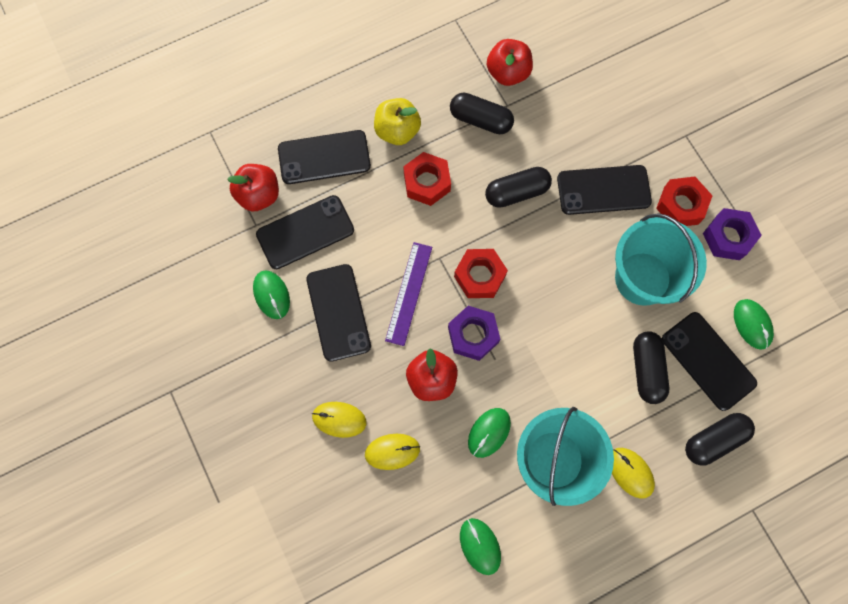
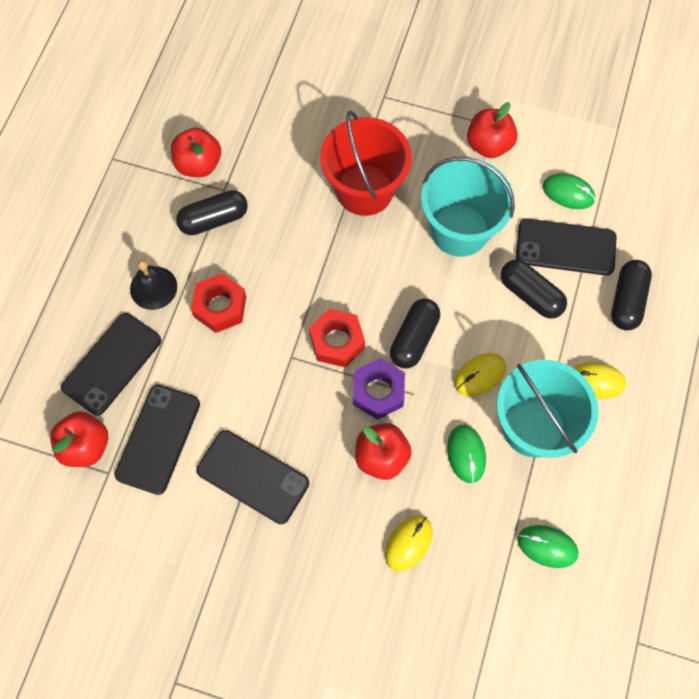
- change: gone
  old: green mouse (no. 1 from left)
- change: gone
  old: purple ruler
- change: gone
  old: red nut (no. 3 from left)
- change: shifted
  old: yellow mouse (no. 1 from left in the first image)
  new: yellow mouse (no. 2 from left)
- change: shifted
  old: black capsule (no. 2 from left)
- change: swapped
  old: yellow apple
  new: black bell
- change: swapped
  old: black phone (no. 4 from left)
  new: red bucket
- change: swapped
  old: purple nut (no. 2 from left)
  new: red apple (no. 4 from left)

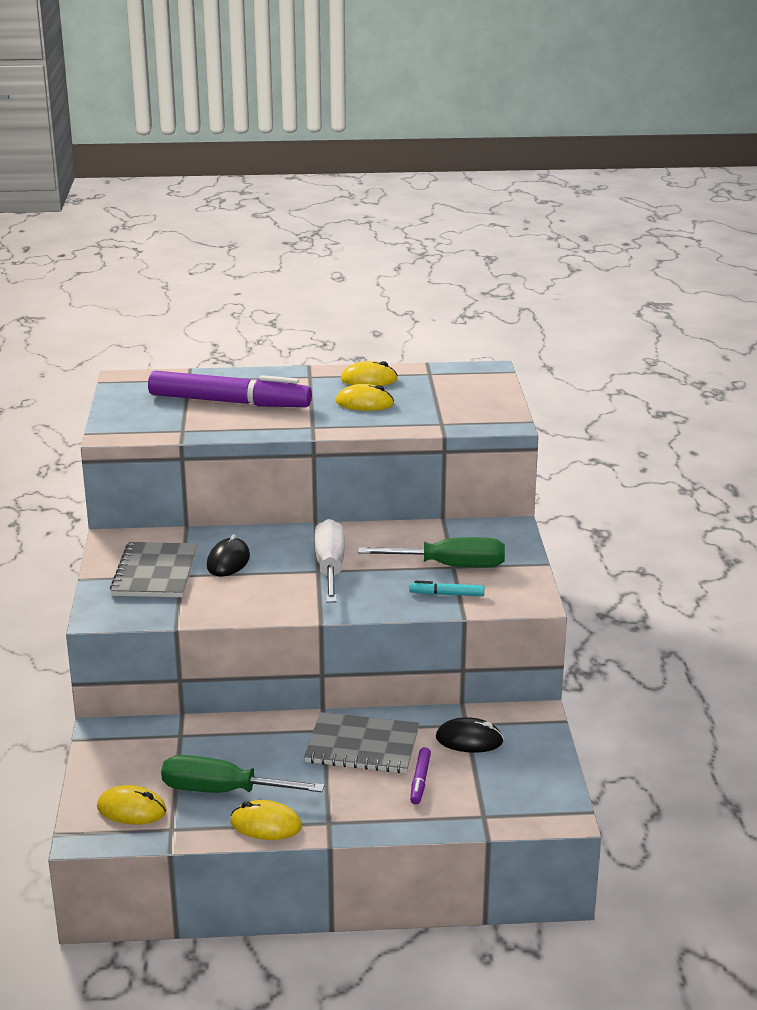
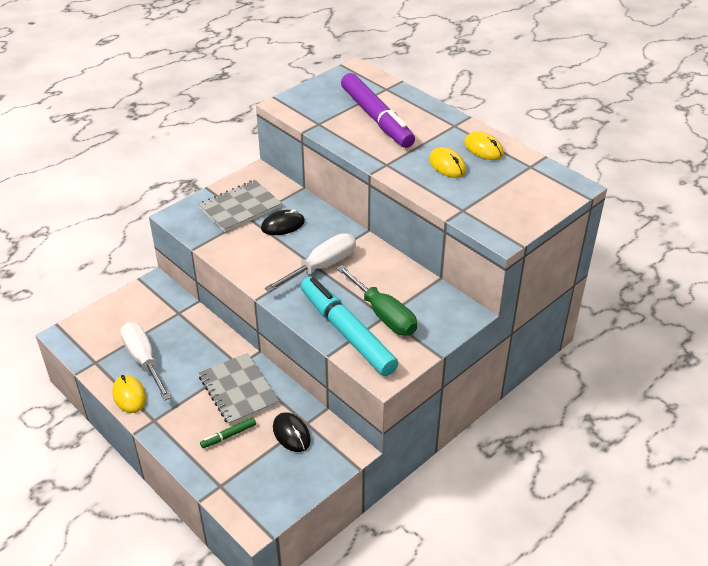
- change: gone
  old: yellow mouse (no. 1 from left)
- change: repainted
  old: green screwdriver (no. 1 from left)
  new: white screwdriver (no. 1 from left)
- change: repainted
  old: purple marker (no. 2 from left)
  new: green marker
- change: scaled
  old: turquoise marker
  factor: 2.47

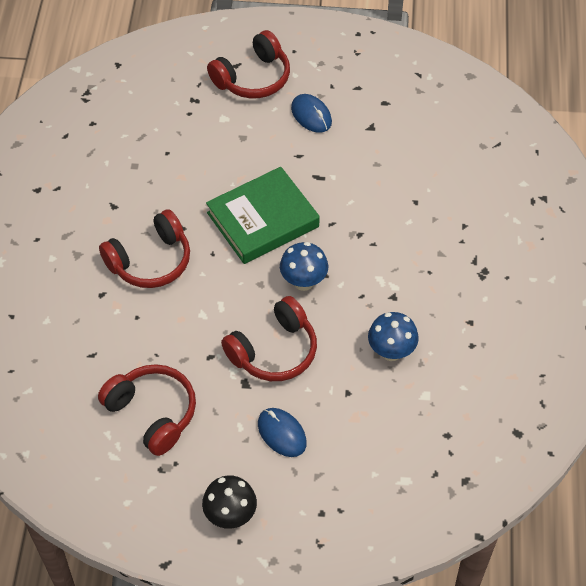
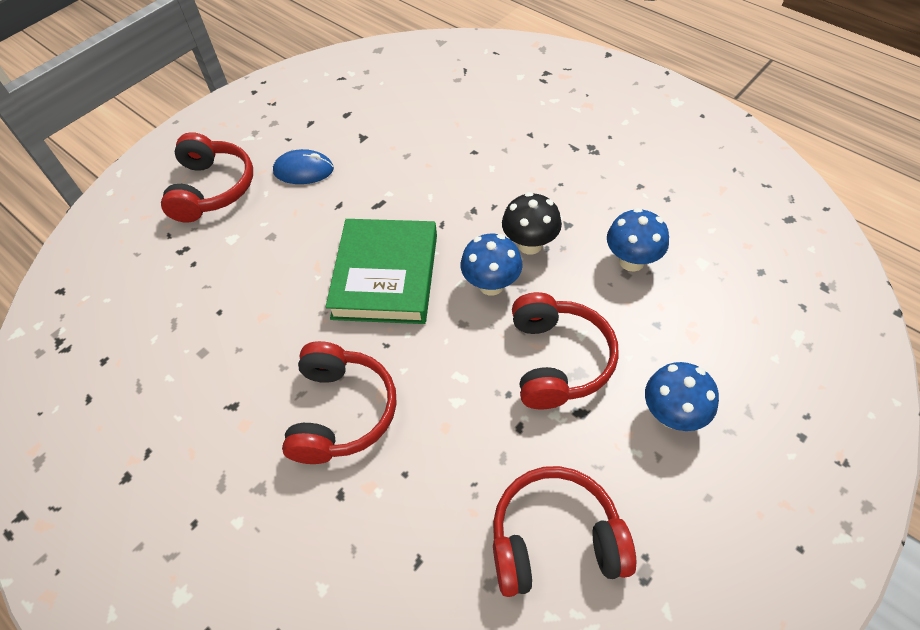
- change: shifted
  old: black mushroom
- change: swapped
  old: blue mouse (no. 1 from left)
  new: blue mushroom (no. 3 from left)

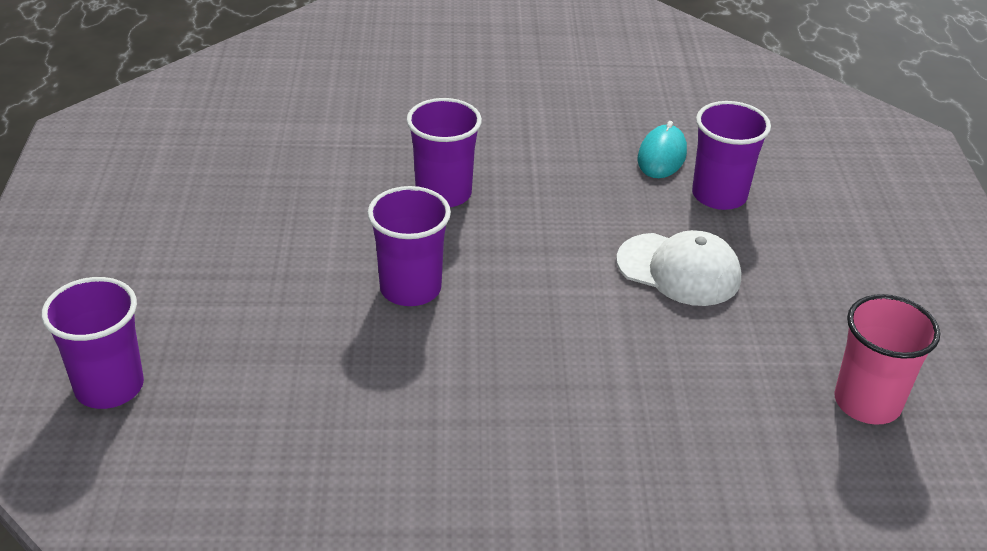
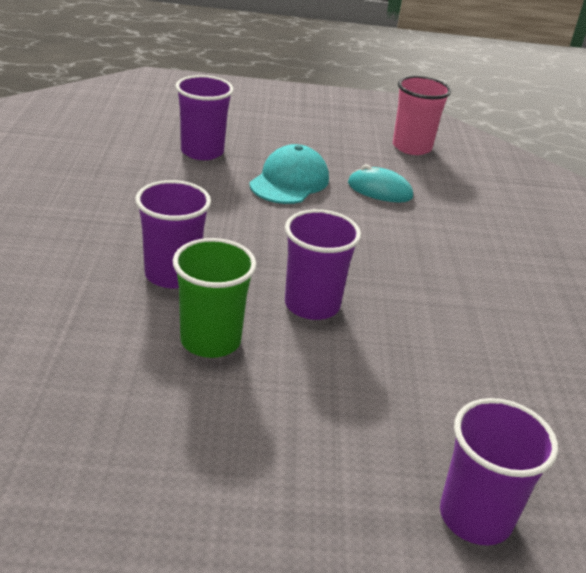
- change: new
  new: green cup
- change: shifted
  old: turquoise mouse
- change: repainted
  old: white cap
  new: turquoise cap

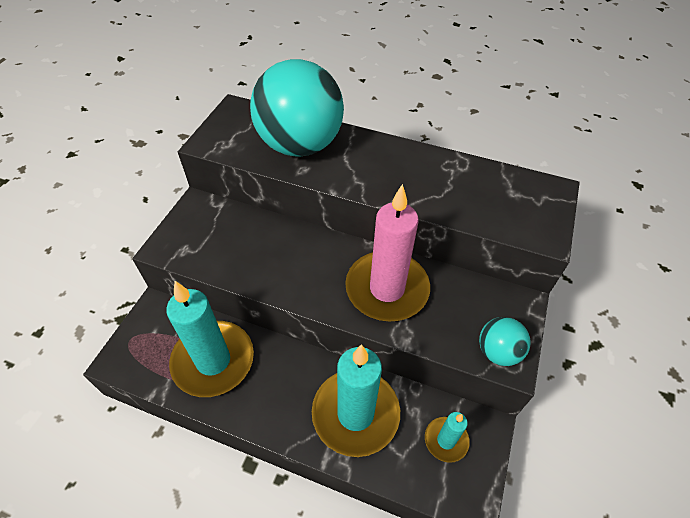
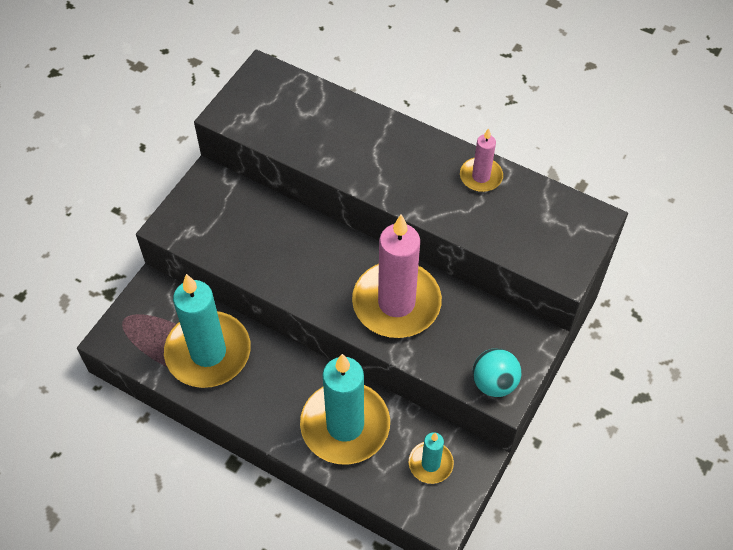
- change: gone
  old: turquoise ball (no. 1 from left)
- change: new
  new: pink candle (no. 2 from left)

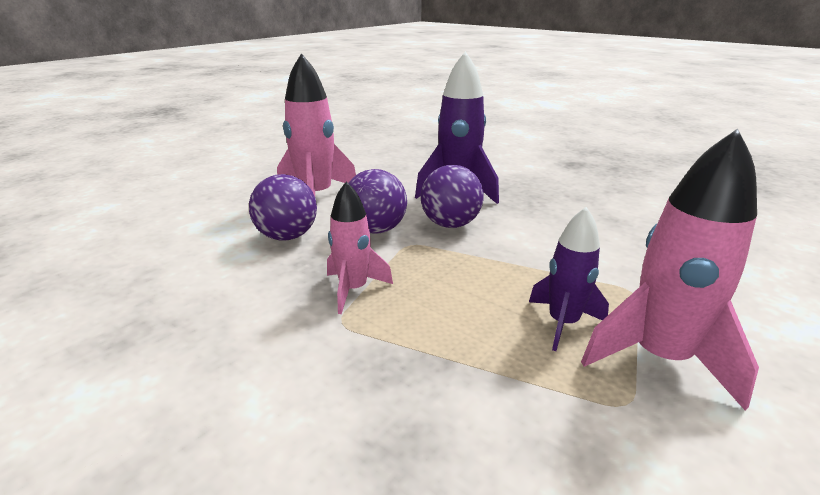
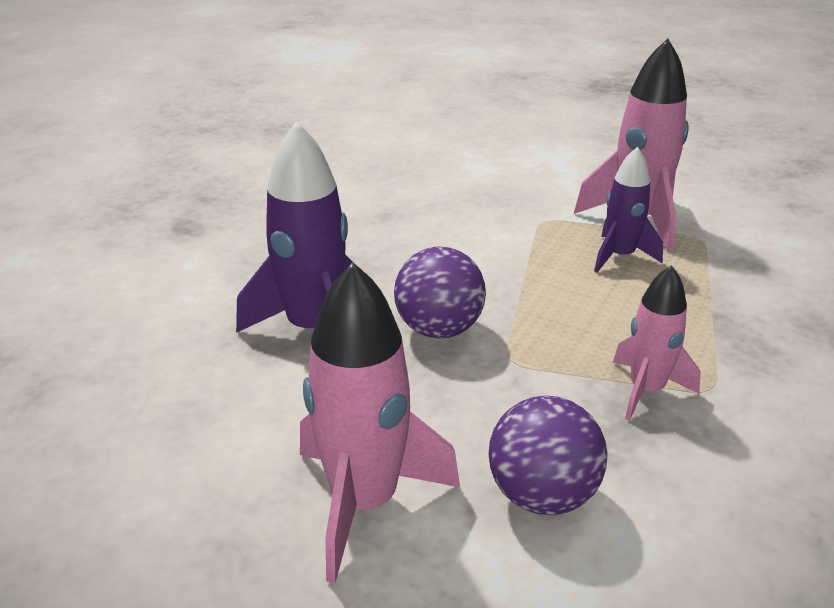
- change: gone
  old: purple ball (no. 2 from left)

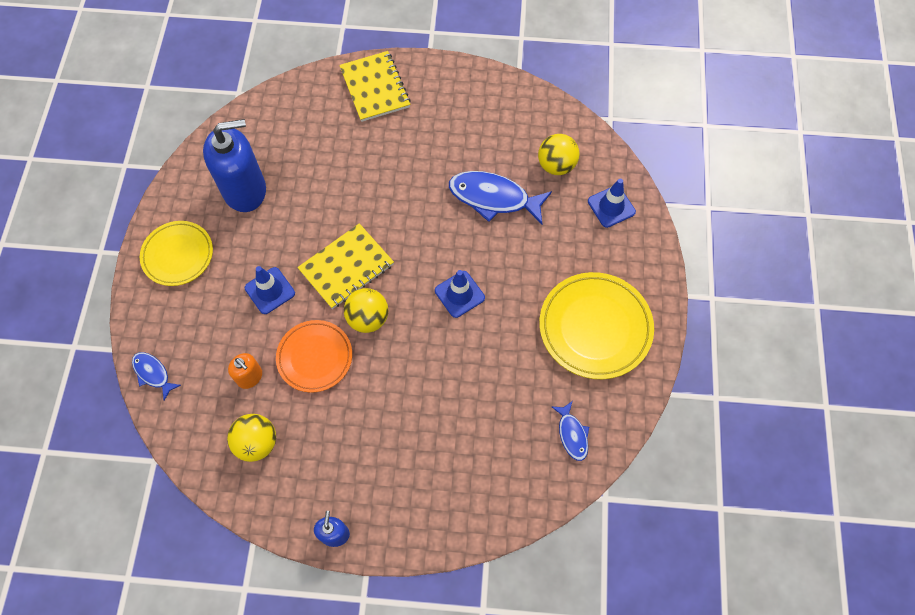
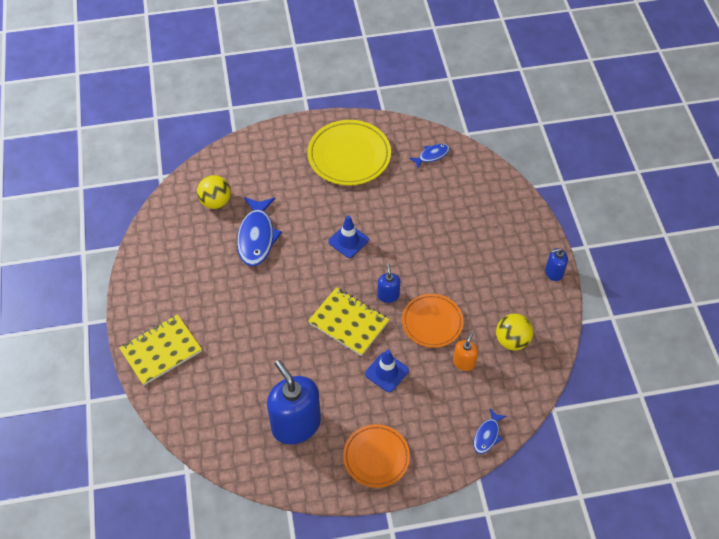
- change: gone
  old: blue traffic cone (no. 3 from left)
- change: swapped
  old: yellow ball (no. 2 from left)
  new: blue soap dispenser (no. 2 from left)
- change: repainted
  old: yellow plate (no. 1 from left)
  new: orange plate (no. 1 from left)

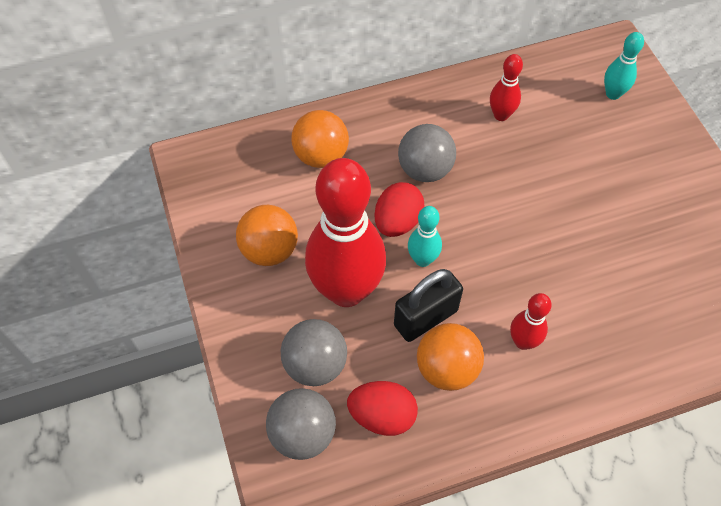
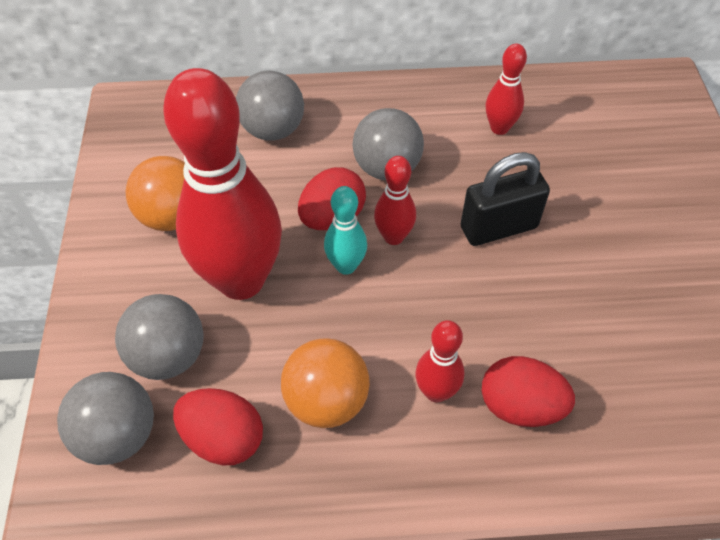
- change: gone
  old: turquoise bowling pin (no. 2 from left)
- change: new
  new: red bowling pin (no. 2 from left)
- change: new
  new: red egg (no. 3 from left)
- change: shifted
  old: black padlock
- change: repainted
  old: orange ball (no. 2 from left)
  new: grey ball (no. 3 from left)

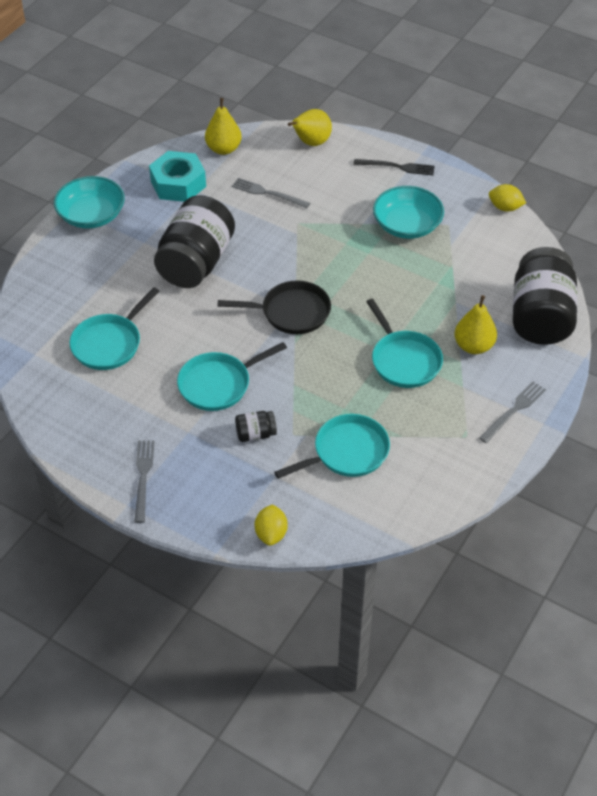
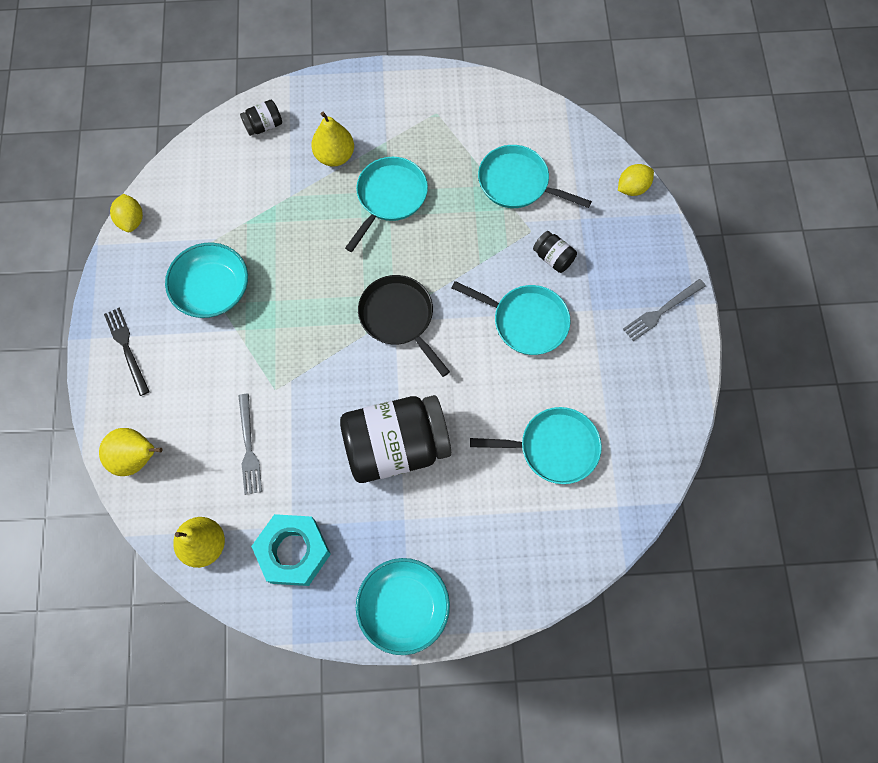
- change: gone
  old: grey fork (no. 3 from left)
- change: scaled
  old: black jar (no. 3 from left in the first image)
  factor: 0.42

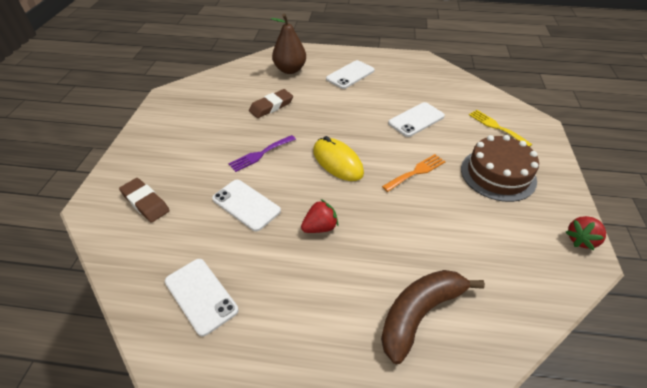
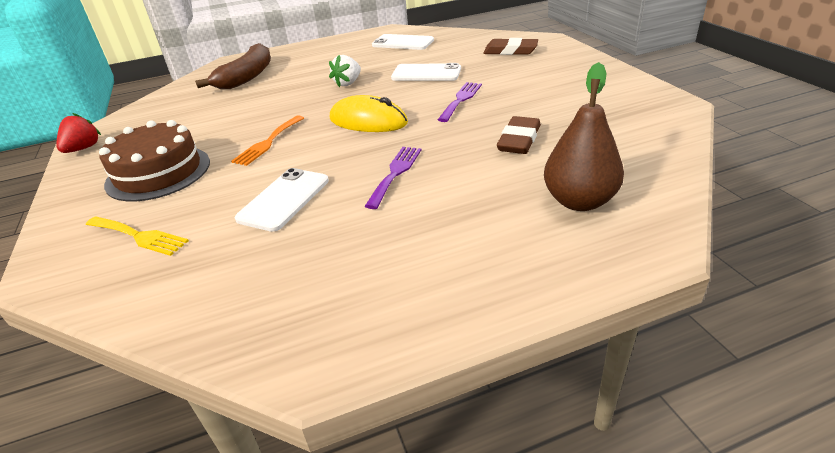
- change: gone
  old: white phone (no. 3 from left)
- change: new
  new: purple fork (no. 1 from left)
- change: repainted
  old: red strawberry (no. 1 from left)
  new: white strawberry

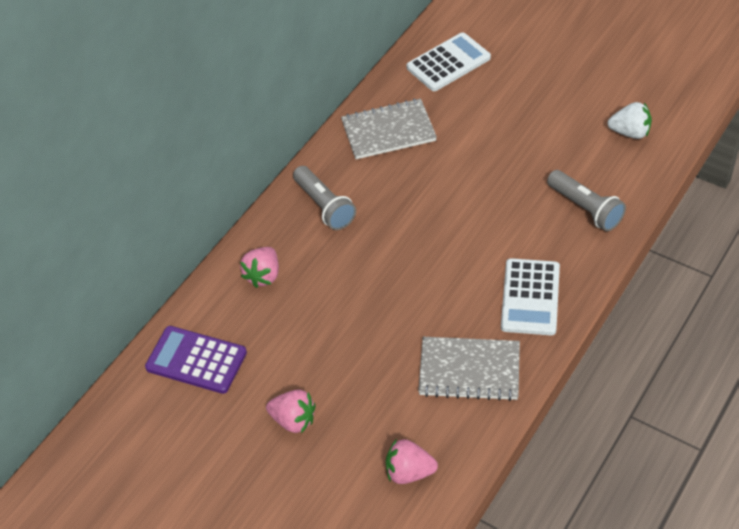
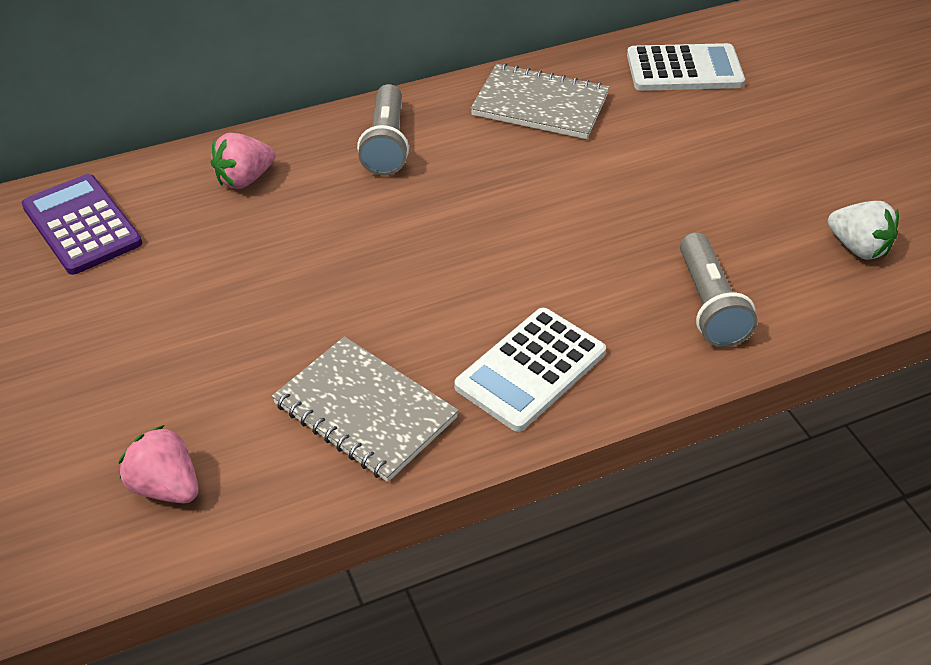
- change: gone
  old: pink strawberry (no. 2 from left)

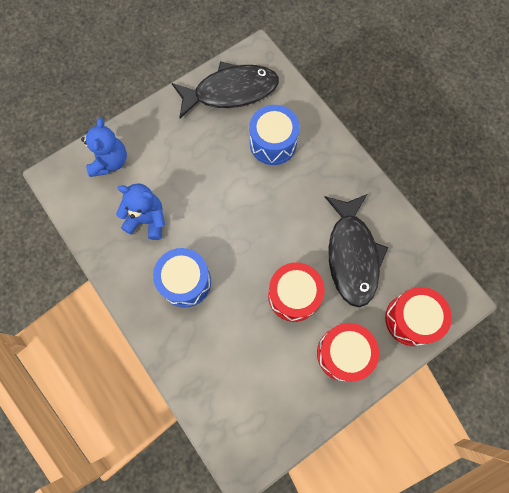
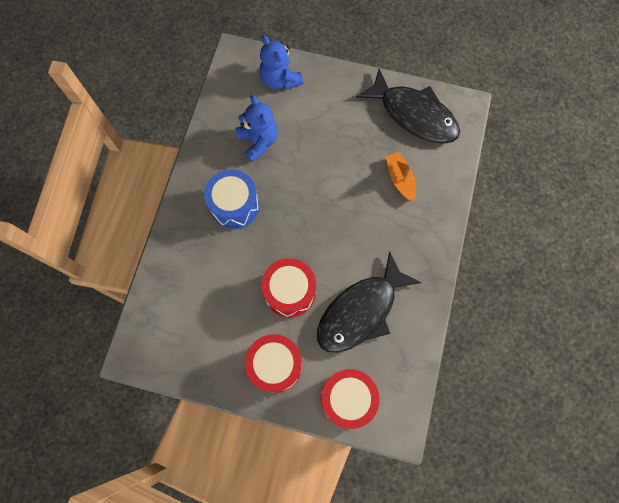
- change: swapped
  old: blue drum (no. 2 from left)
  new: orange boat
- change: rotated
  old: blue teddy bear (no. 1 from left in the first image)
  degrees: 90

